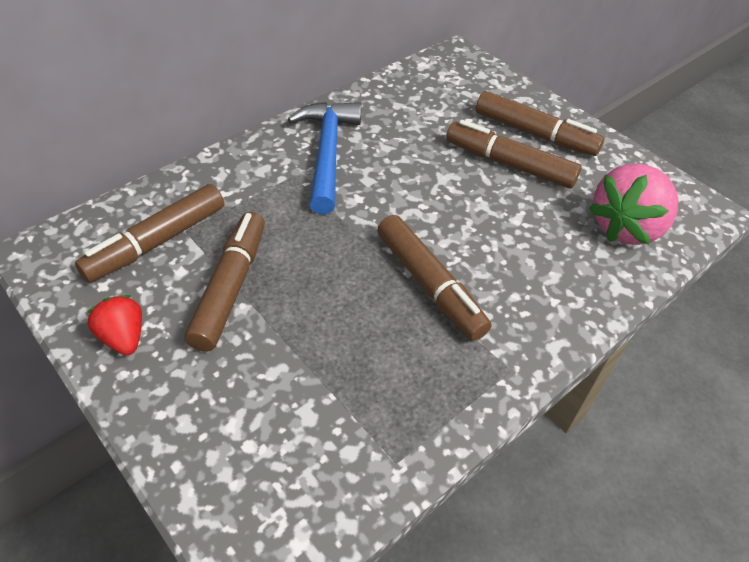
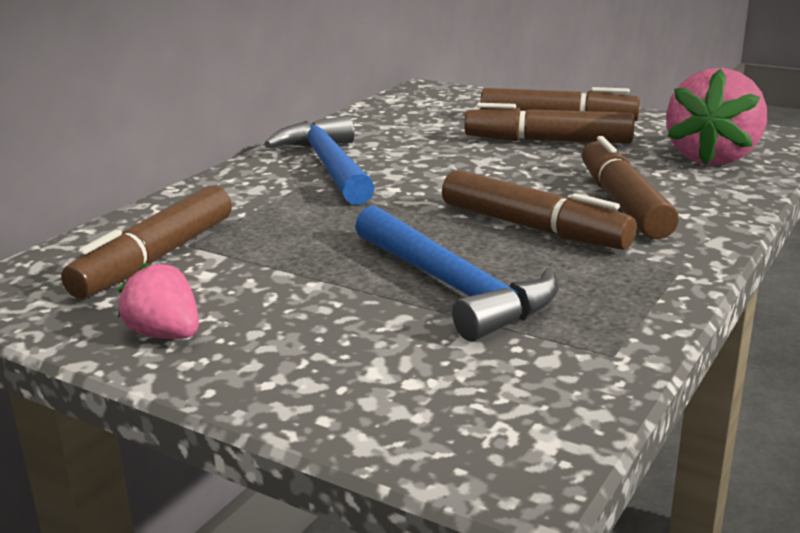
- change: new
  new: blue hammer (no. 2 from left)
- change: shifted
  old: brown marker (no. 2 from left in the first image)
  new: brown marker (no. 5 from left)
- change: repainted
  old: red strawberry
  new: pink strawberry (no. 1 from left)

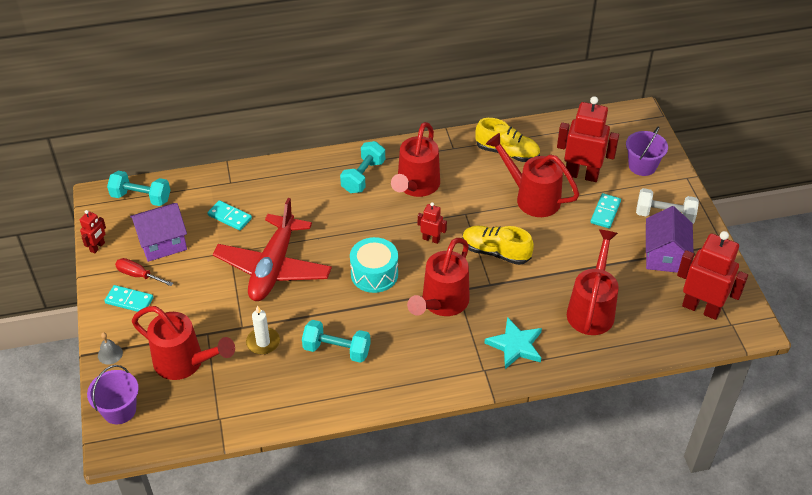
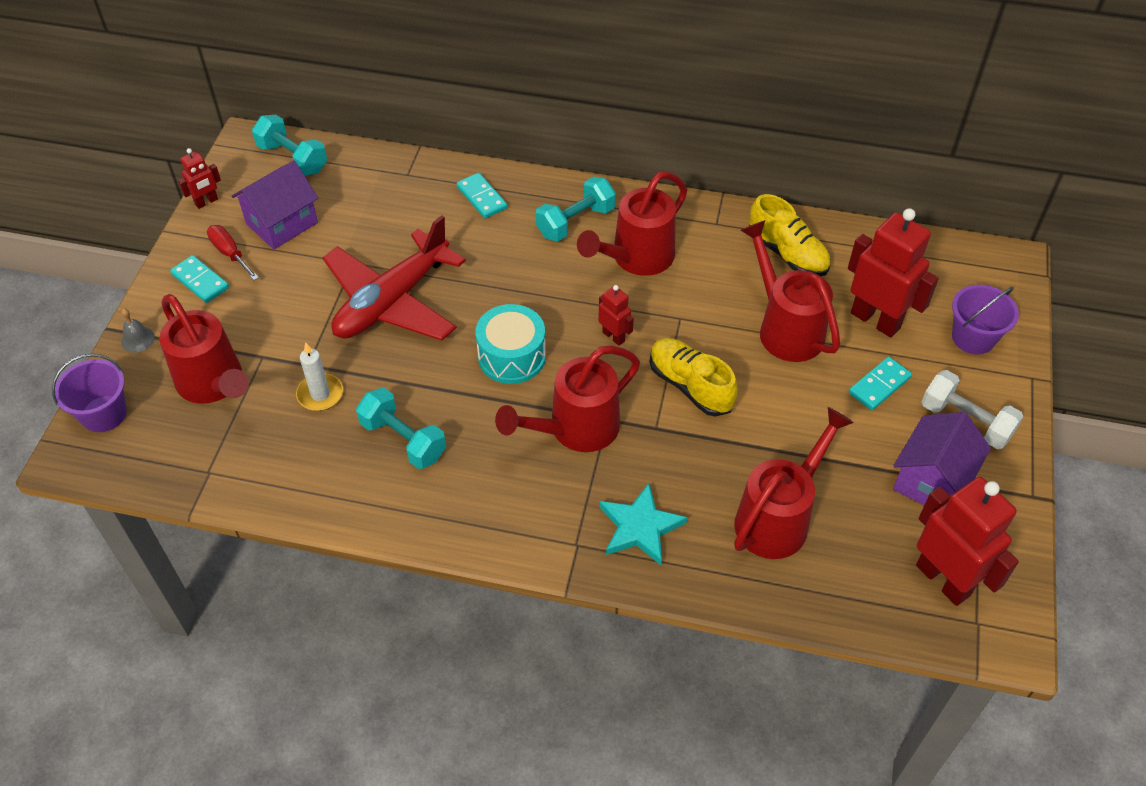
- change: shifted
  old: turquoise domino (no. 2 from left)
- change: rotated
  old: purple house (no. 1 from left)
  degrees: -45

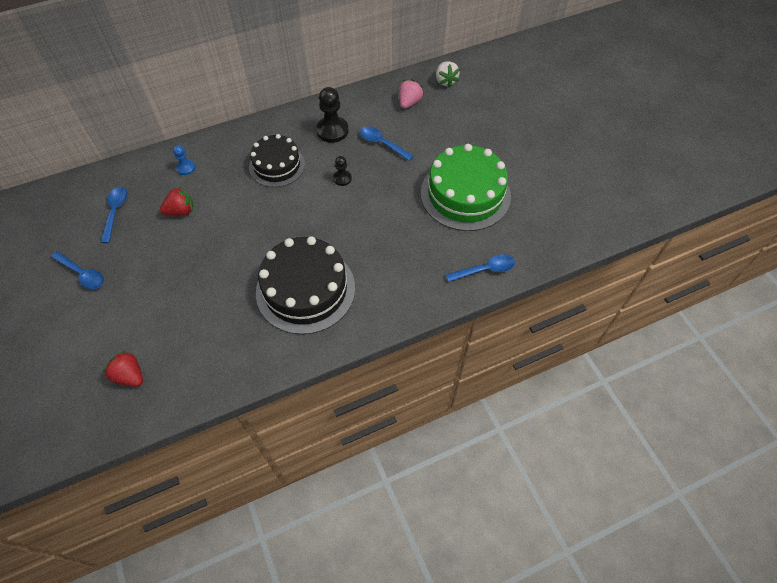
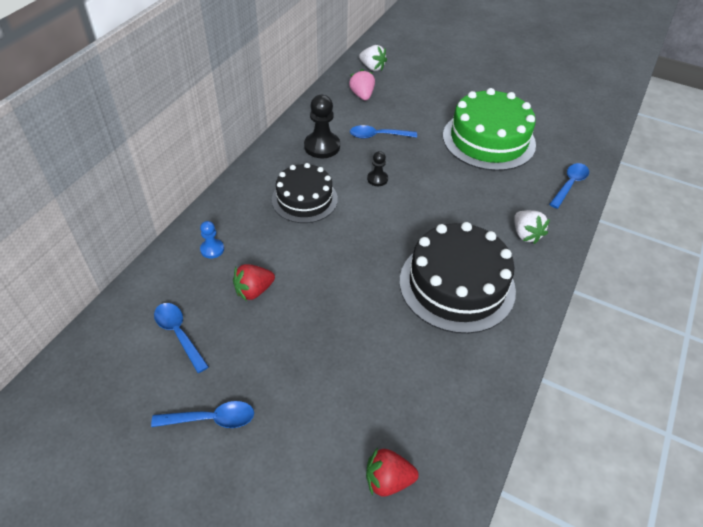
- change: new
  new: white strawberry (no. 2 from left)
- change: rotated
  old: red strawberry (no. 2 from left in the first image)
  degrees: -150

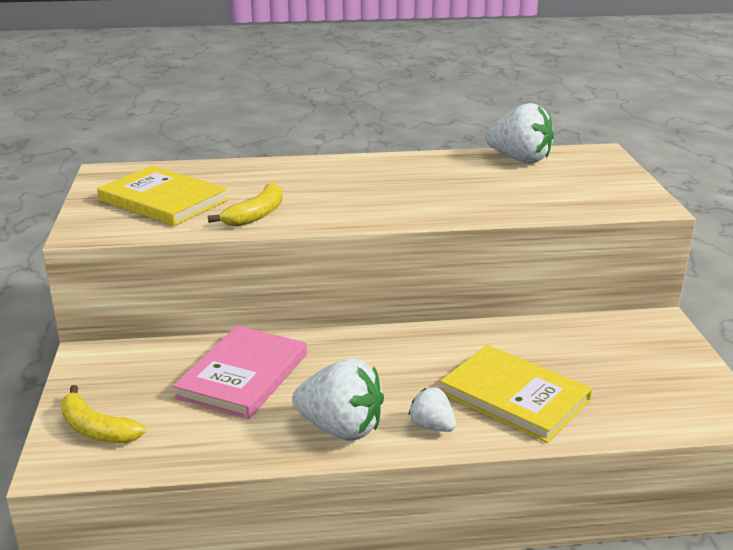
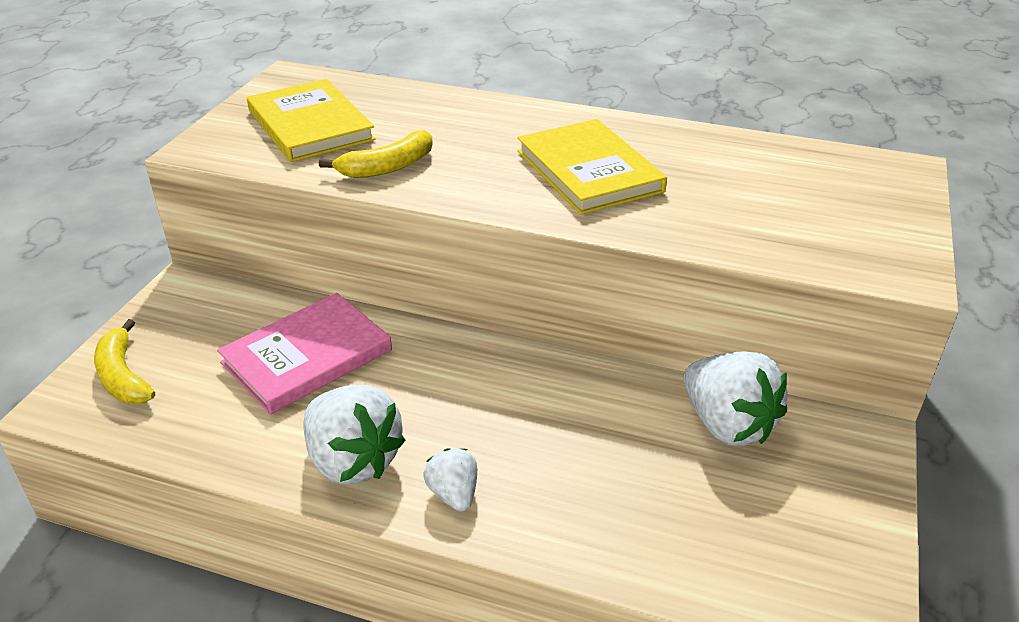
- change: shifted
  old: yellow book (no. 2 from left)
- change: shifted
  old: white strawberry (no. 3 from left)

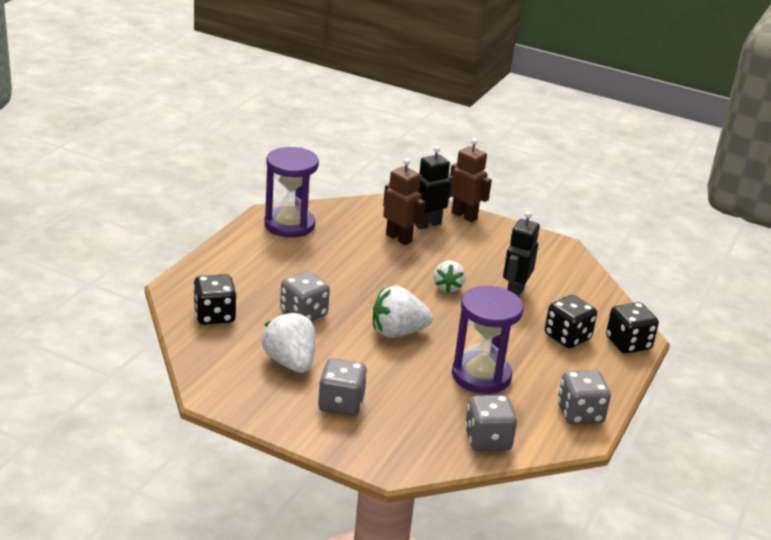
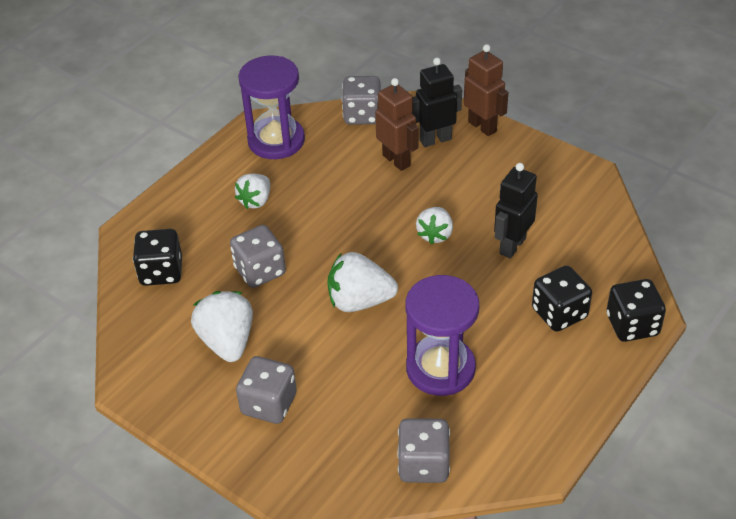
- change: new
  new: white strawberry (no. 2 from left)
- change: shifted
  old: grey dice (no. 4 from left in the first image)
  new: grey dice (no. 3 from left)

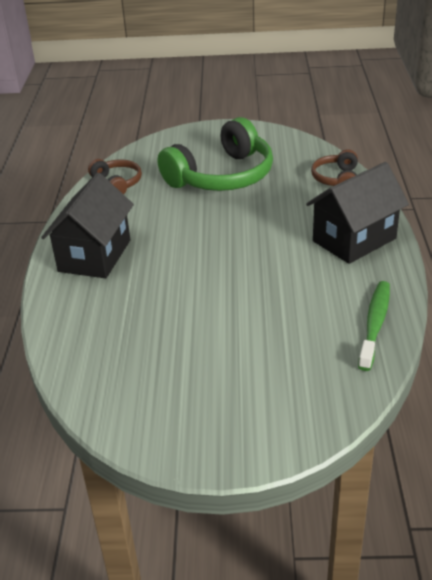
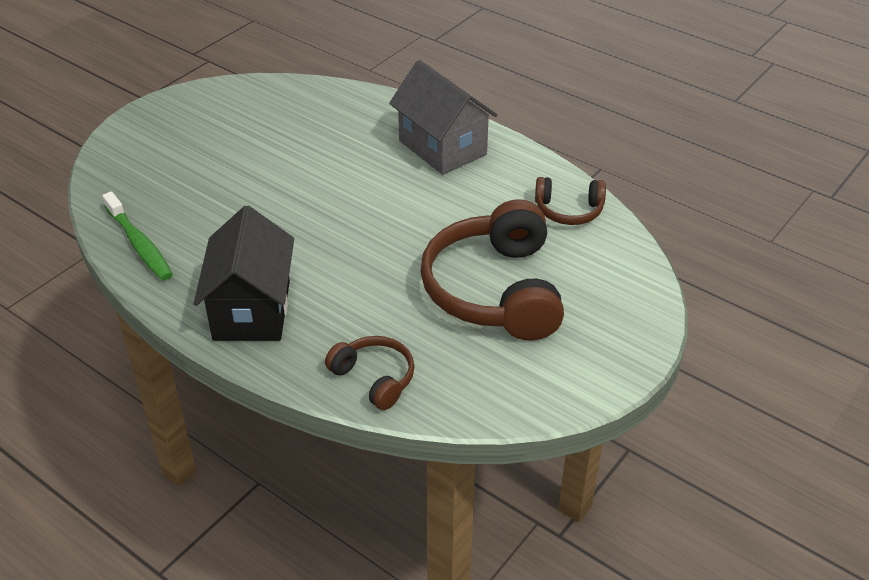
- change: repainted
  old: black house (no. 1 from left)
  new: grey house
- change: repainted
  old: green headphones
  new: brown headphones (no. 2 from left)

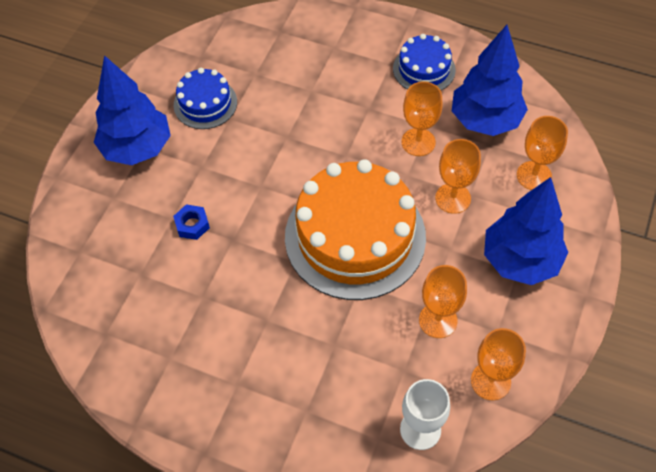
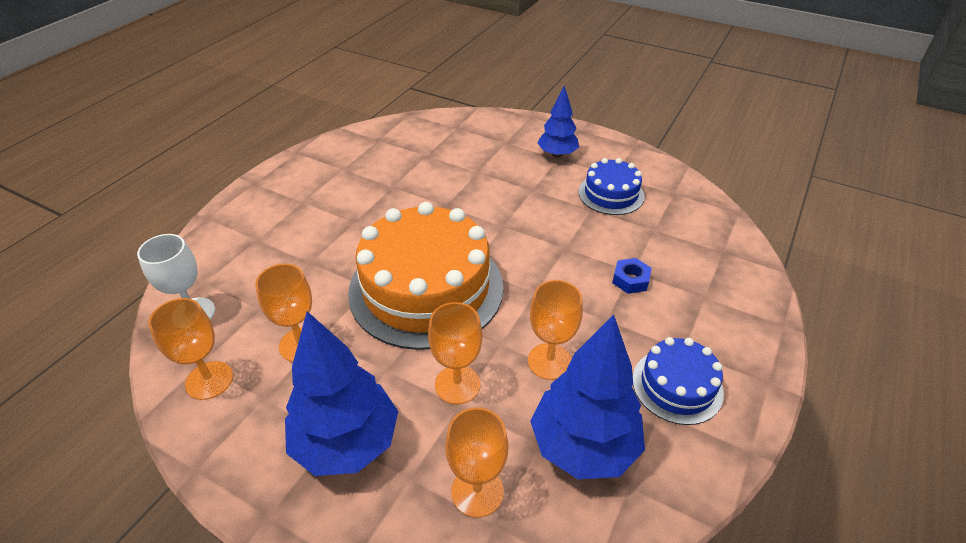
- change: shifted
  old: blue nut
- change: scaled
  old: blue tree (no. 1 from left in the first image)
  factor: 0.6

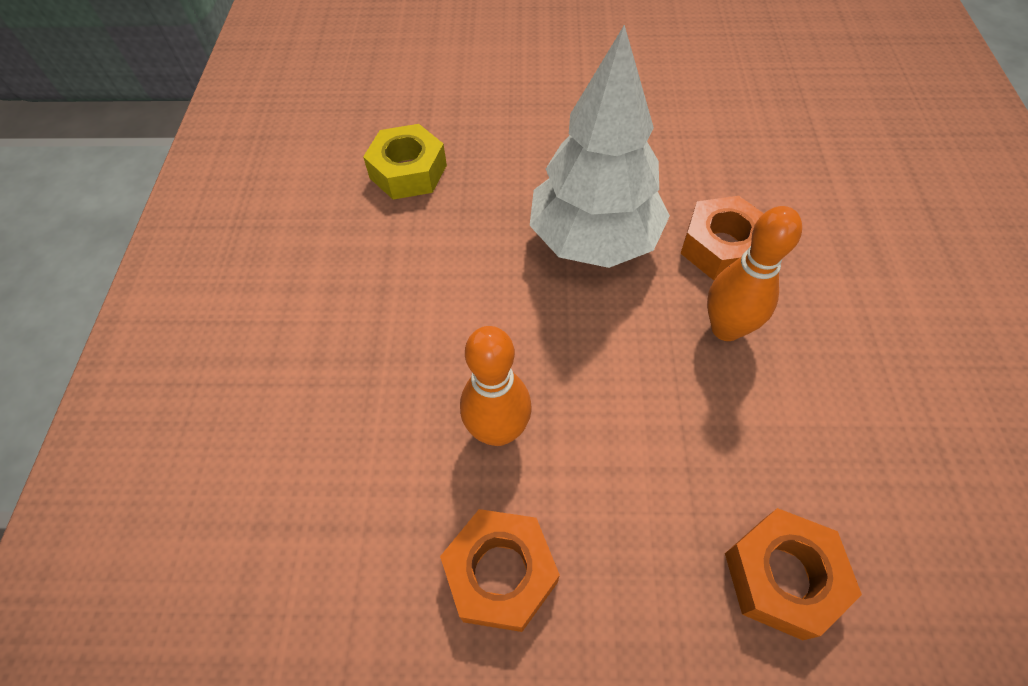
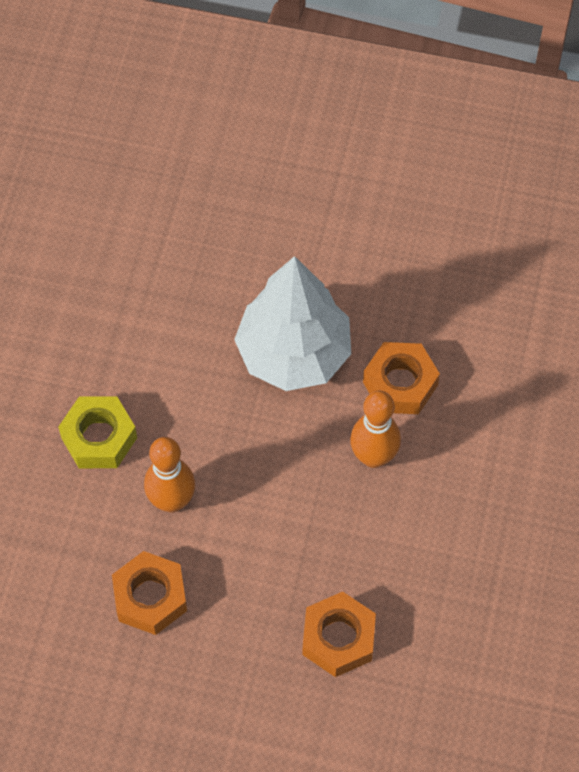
- change: shifted
  old: yellow nut

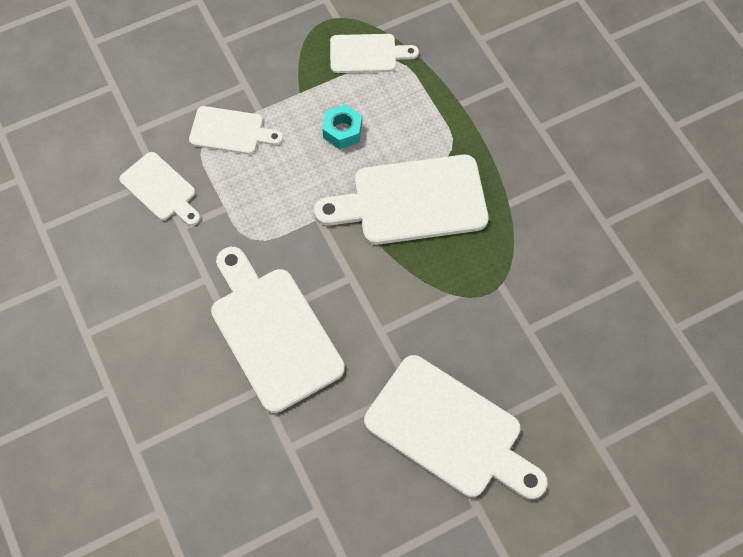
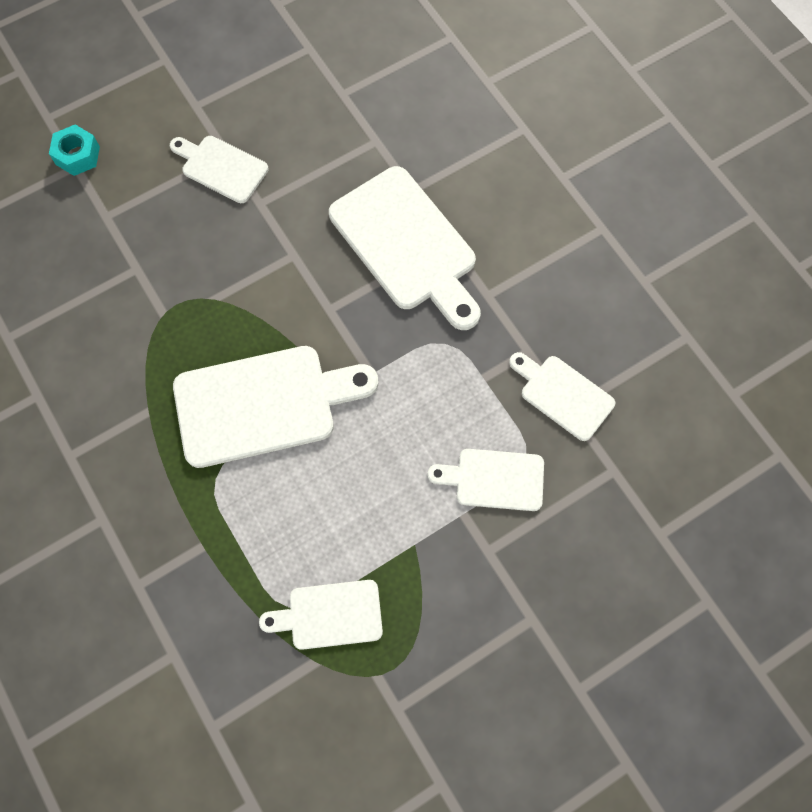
- change: shifted
  old: turquoise nut
- change: scaled
  old: white cutting board (no. 6 from left in the first image)
  factor: 0.56

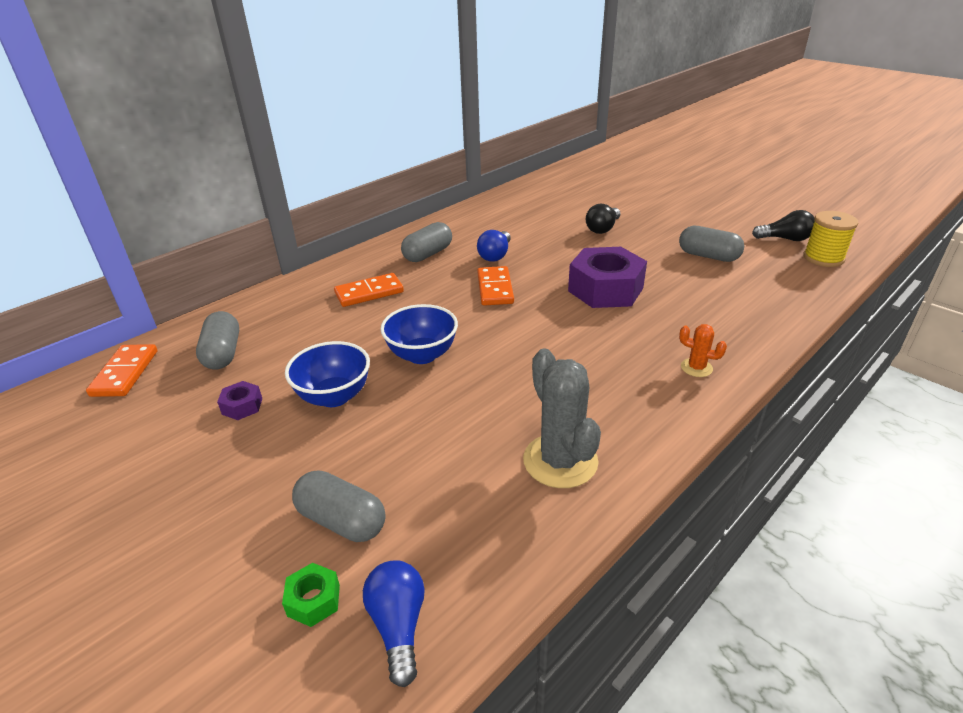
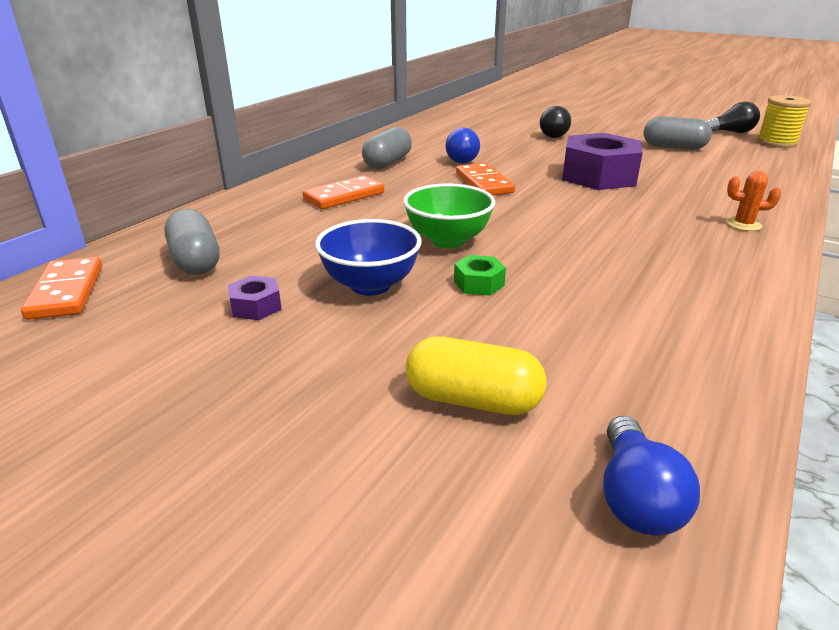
- change: gone
  old: grey cactus
- change: shifted
  old: green nut
- change: repainted
  old: grey capsule (no. 2 from left)
  new: yellow capsule
- change: repainted
  old: blue bowl (no. 2 from left)
  new: green bowl
- change: rotated
  old: blue light bulb (no. 1 from left in the first image)
  degrees: -150

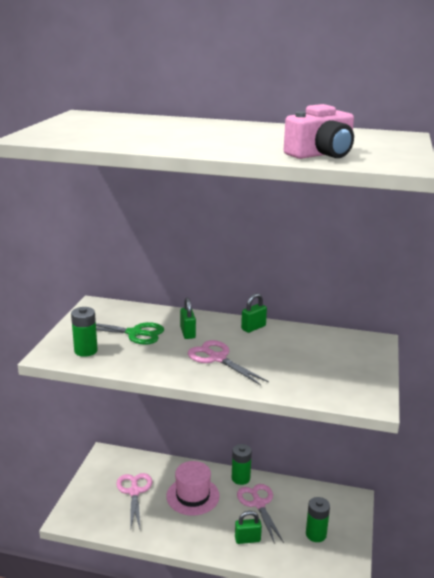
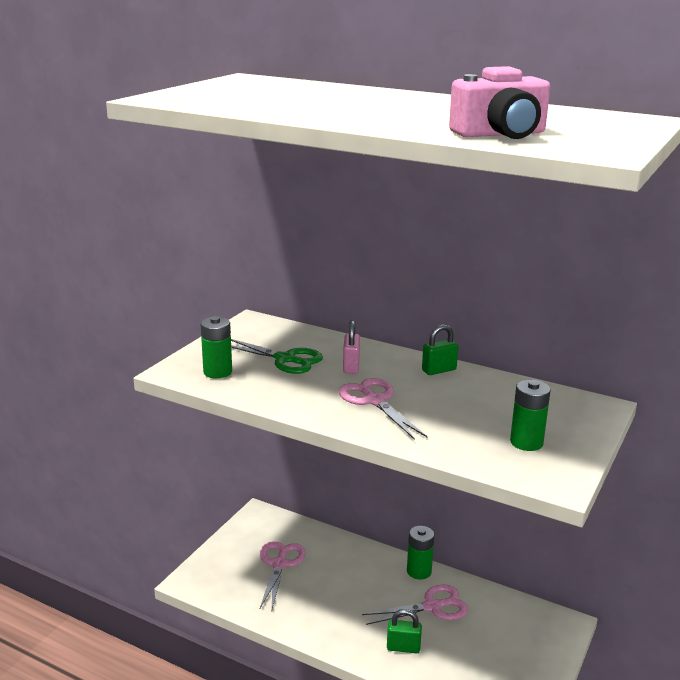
- change: gone
  old: pink hat
- change: shifted
  old: green battery (no. 3 from left)
- change: repainted
  old: green padlock (no. 1 from left)
  new: pink padlock
- change: rotated
  old: pink scissors (no. 3 from left)
  degrees: 75

